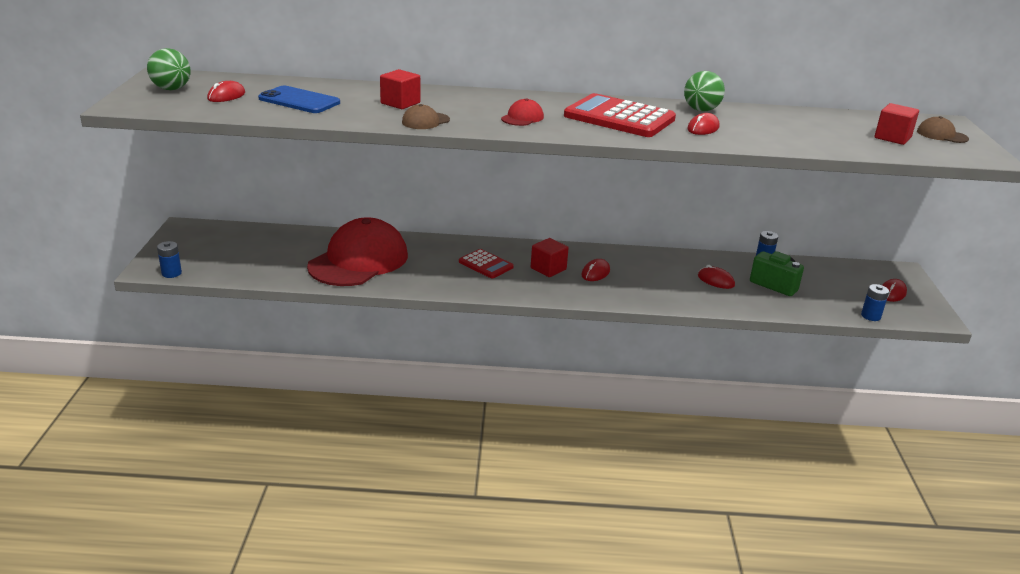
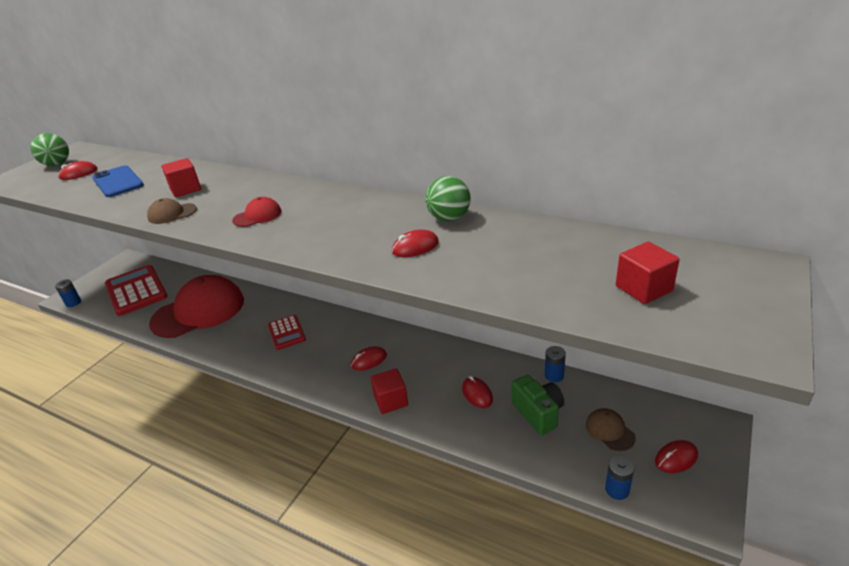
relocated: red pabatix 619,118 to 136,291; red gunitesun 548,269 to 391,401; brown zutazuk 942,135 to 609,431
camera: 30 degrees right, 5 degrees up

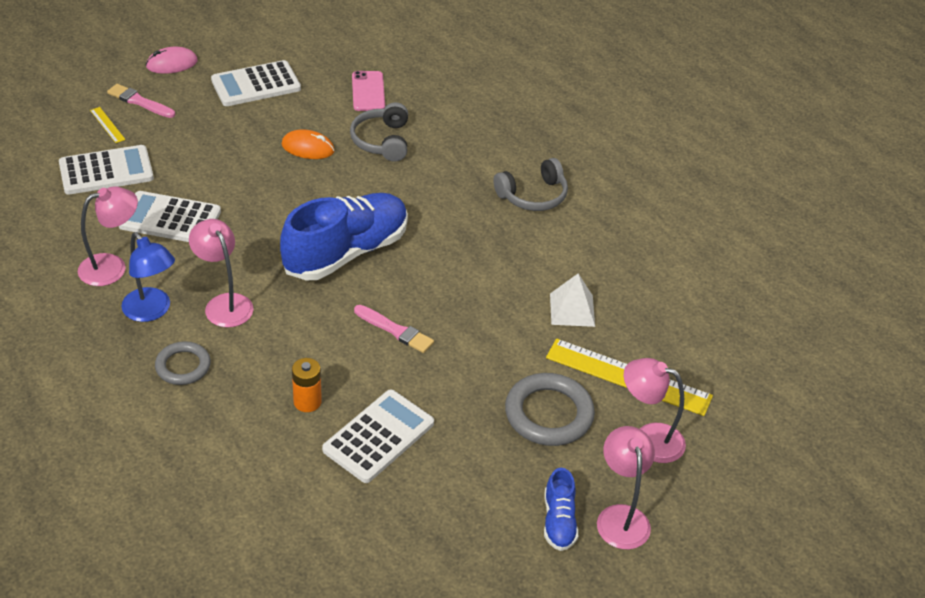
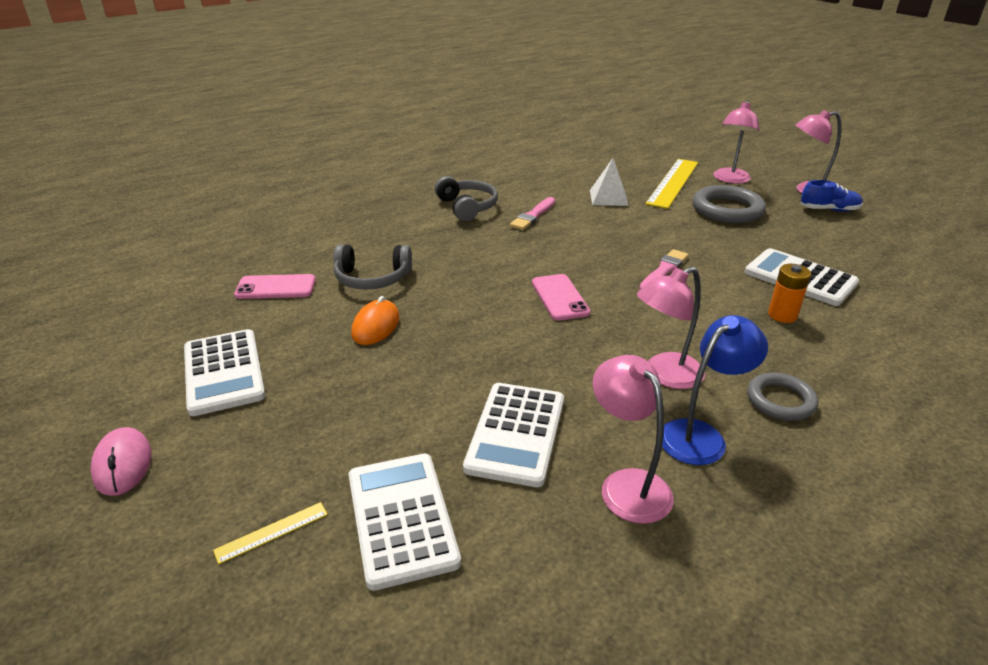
relocated: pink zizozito 139,102 to 533,216
exchanged: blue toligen 346,252 to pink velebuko 560,297
camera: 85 degrees left, 10 degrees down

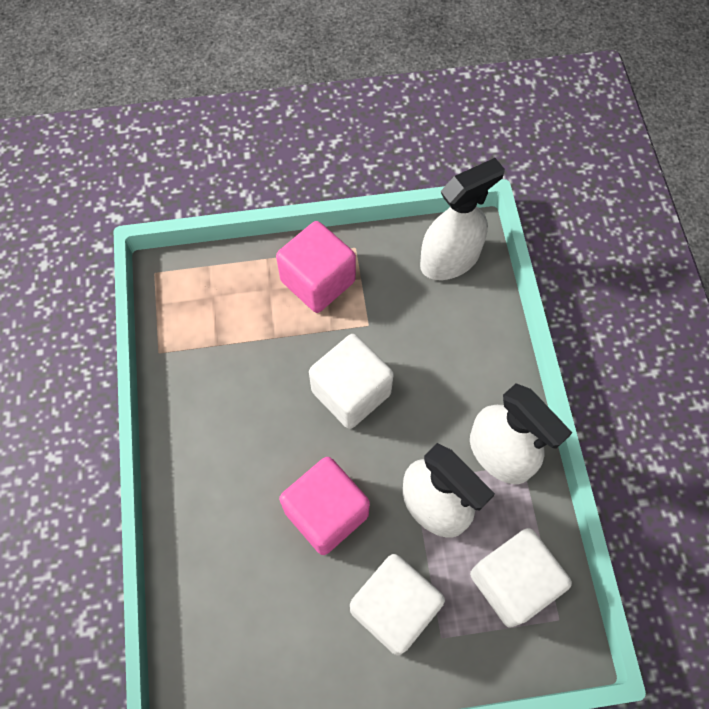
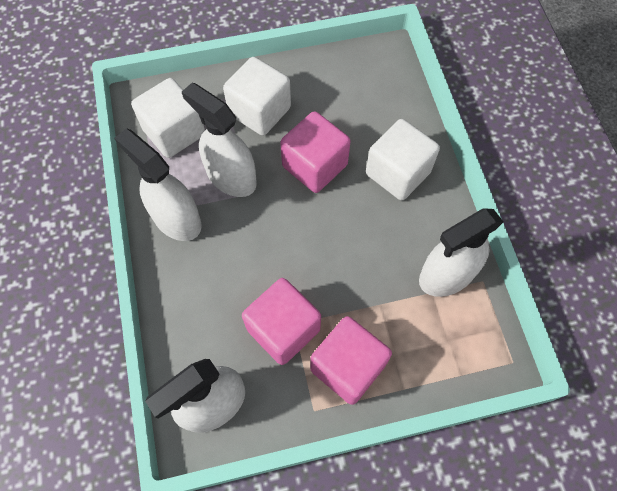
appeared: pink gunitesun 283,329; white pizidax 446,275
relocated: white gunitesun 351,392 to 398,173
camera: 175 degrees right, 0 degrees up

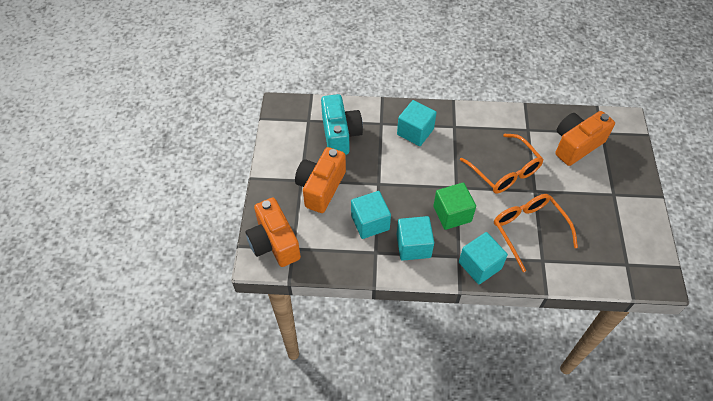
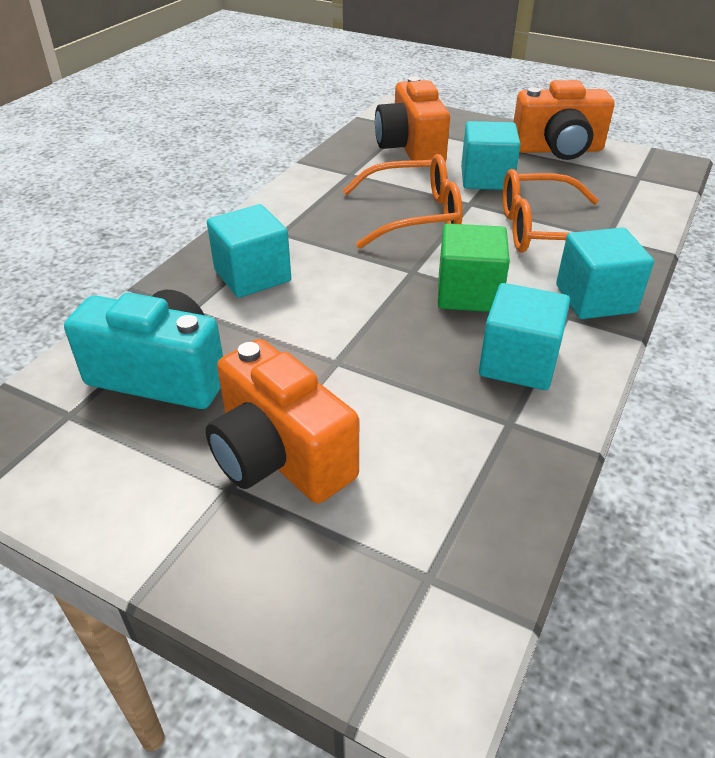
relocated: turquoise gunitesun 370,222 to 486,178; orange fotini 274,243 to 558,150
camera: 65 degrees left, 15 degrees down

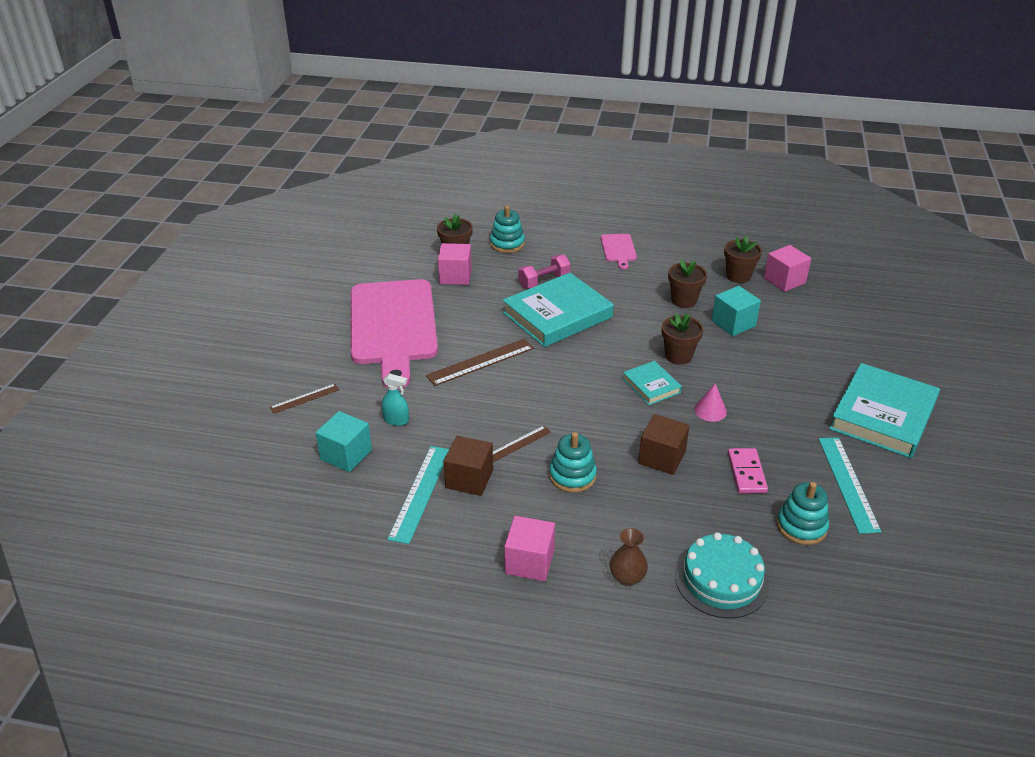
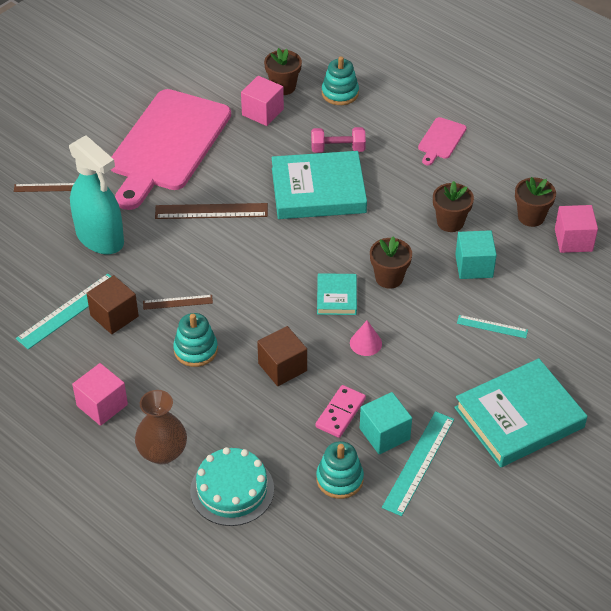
appeared: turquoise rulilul 492,326
relocated: turquoise gunitesun 346,455 to 384,434
size: turquoise pizidax 396,420 = 100,238 x2.42; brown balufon 627,577 = 162,452 x1.53
camera: 30 degrees right, 10 degrees up

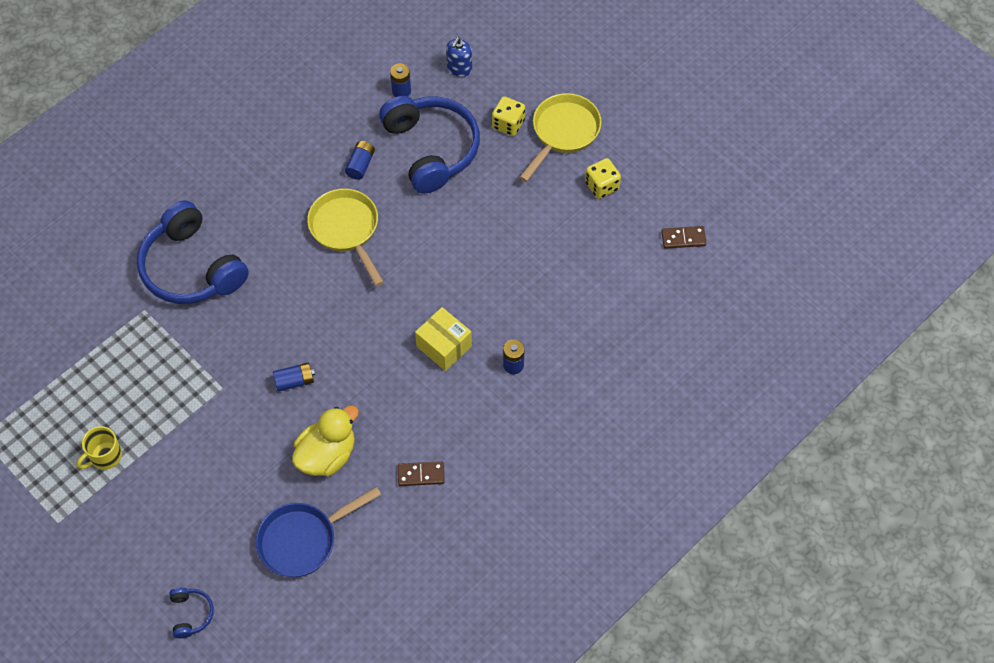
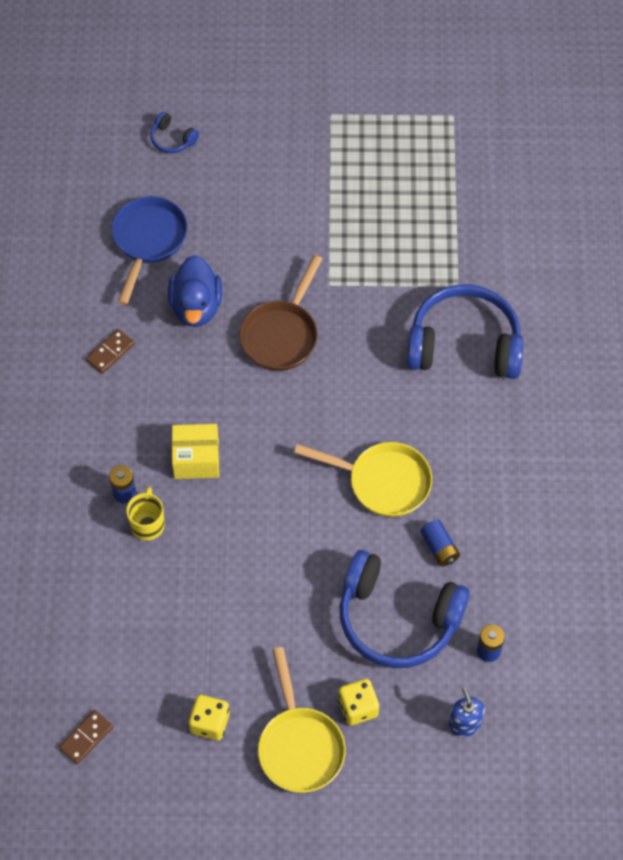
relocated: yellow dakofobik 105,456 to 147,524
exchanged: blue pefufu 294,381 to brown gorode 282,335
colour: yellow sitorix 327,455 to blue sitorix 196,307
camera: 135 degrees right, 0 degrees up

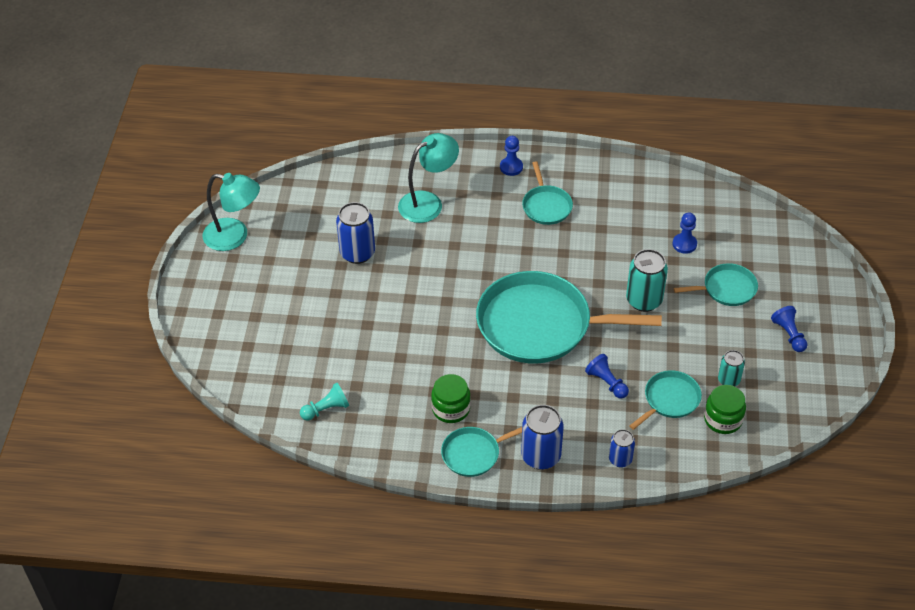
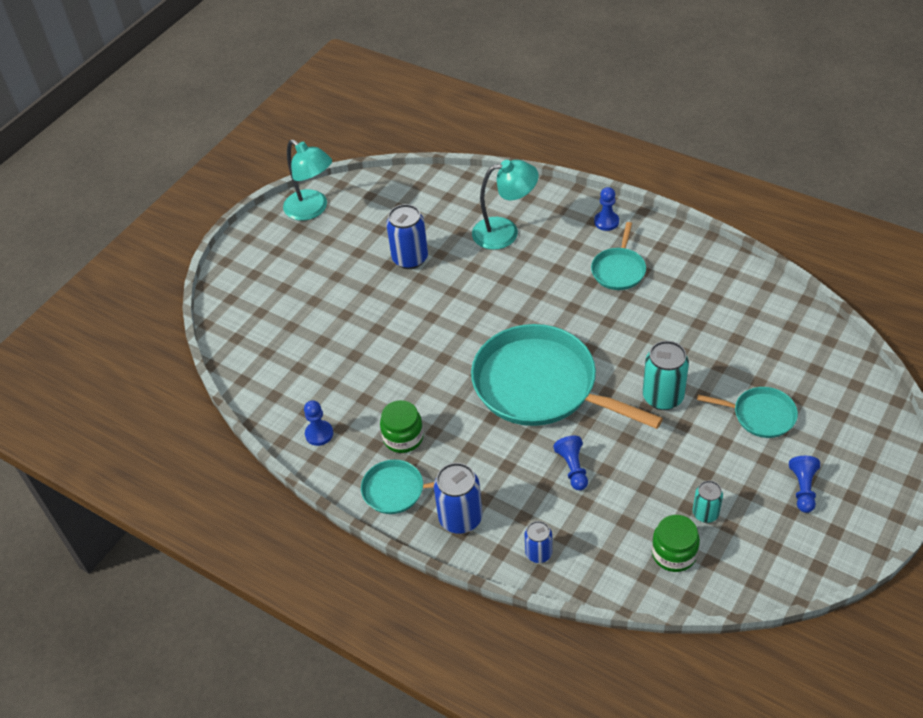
missing: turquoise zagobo 326,409; turquoise gorode 669,400
relocated: blue zagobo 684,244 to 319,434
camera: 30 degrees right, 0 degrees up

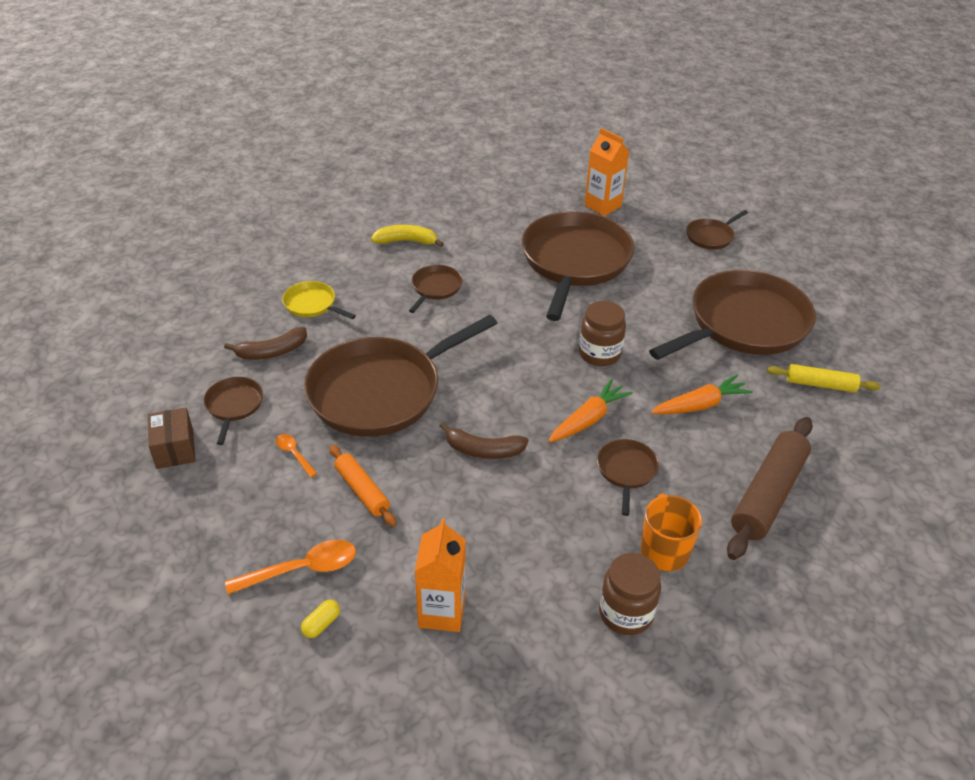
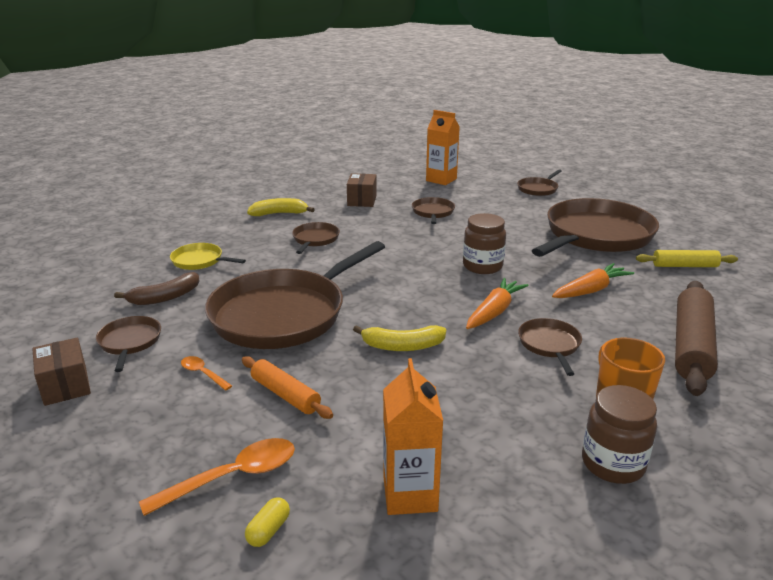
appeared: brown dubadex 362,200
colour: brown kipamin 483,450 to yellow kipamin 402,346
size: brown gorode 574,261 = 433,212 x0.44
camera: 10 degrees left, 15 degrees down

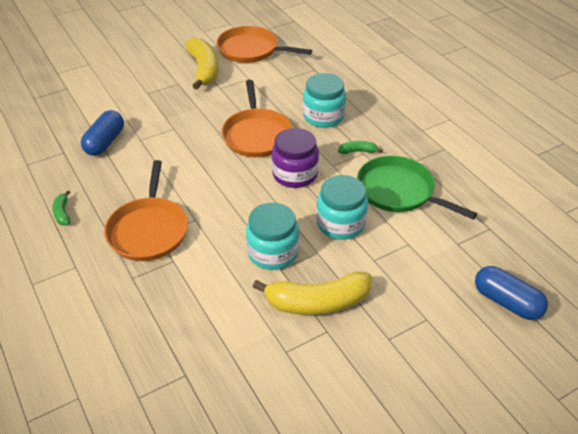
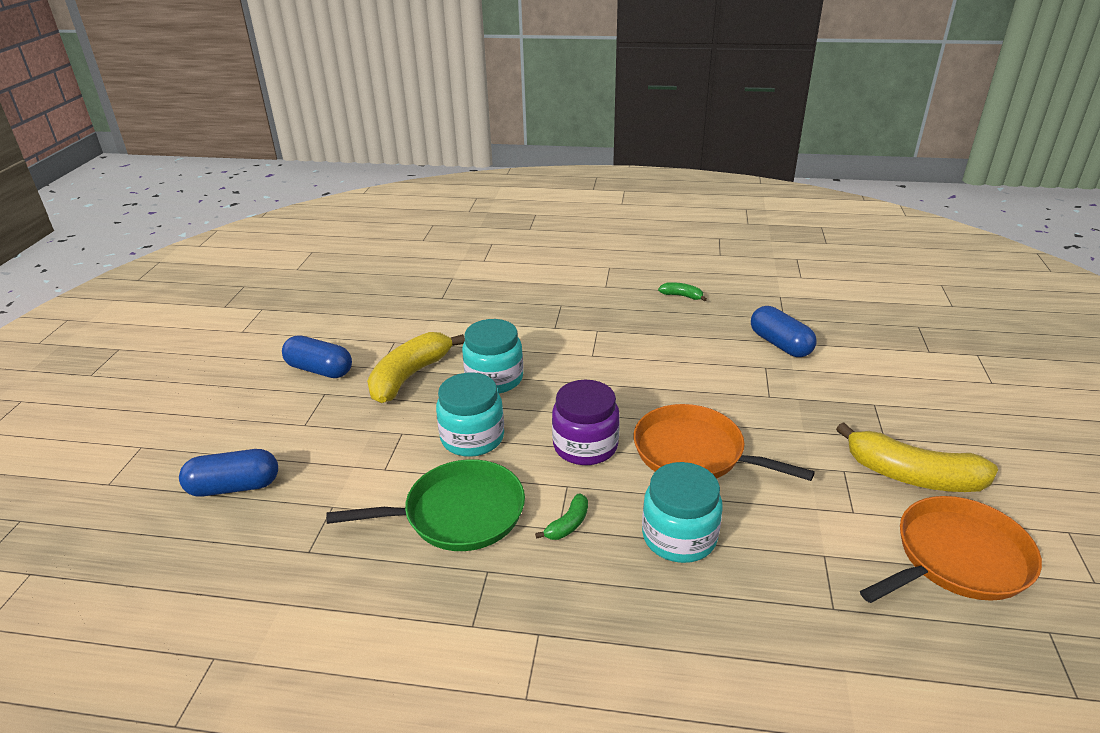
missing: orange gorode 148,230
appeared: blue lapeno 319,370
camera: 130 degrees right, 10 degrees down

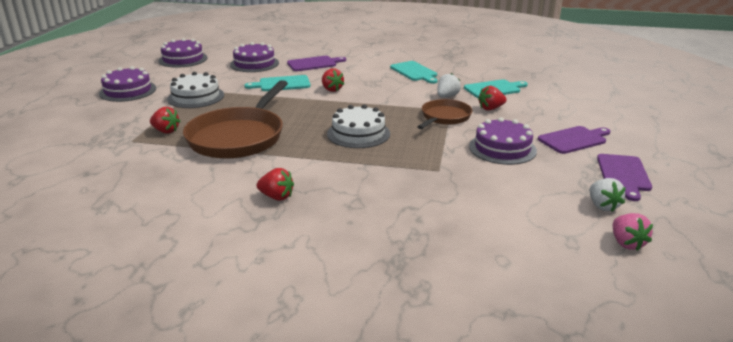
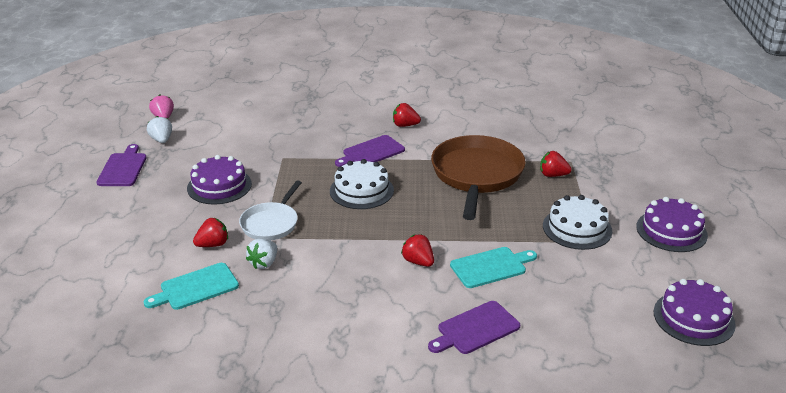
missing: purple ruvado 254,64; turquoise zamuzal 414,72
relocated: purple zamuzal 574,140 to 371,152
colour: brown gorode 444,117 to white gorode 271,223
camera: 170 degrees right, 5 degrees up

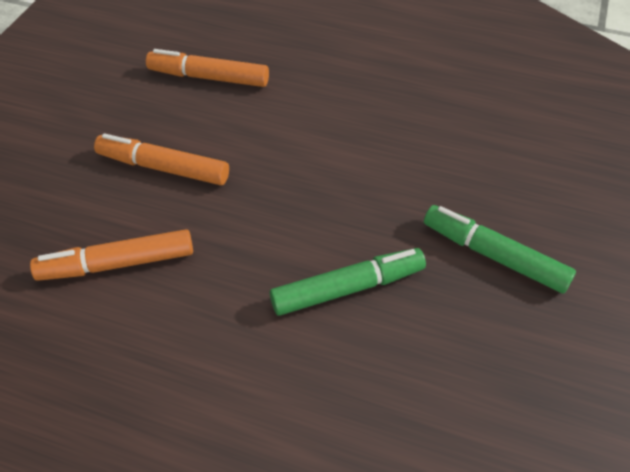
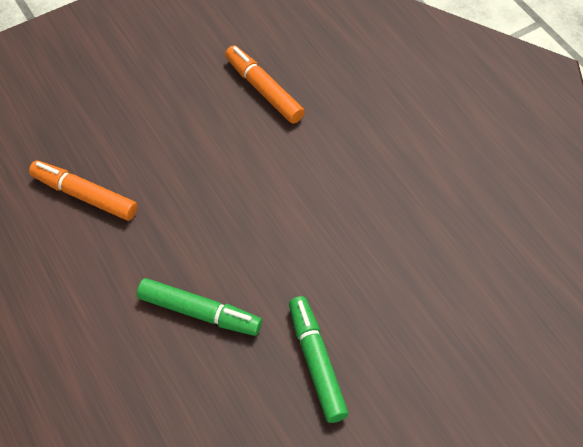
missing: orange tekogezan 163,167
camera: 40 degrees right, 5 degrees up

